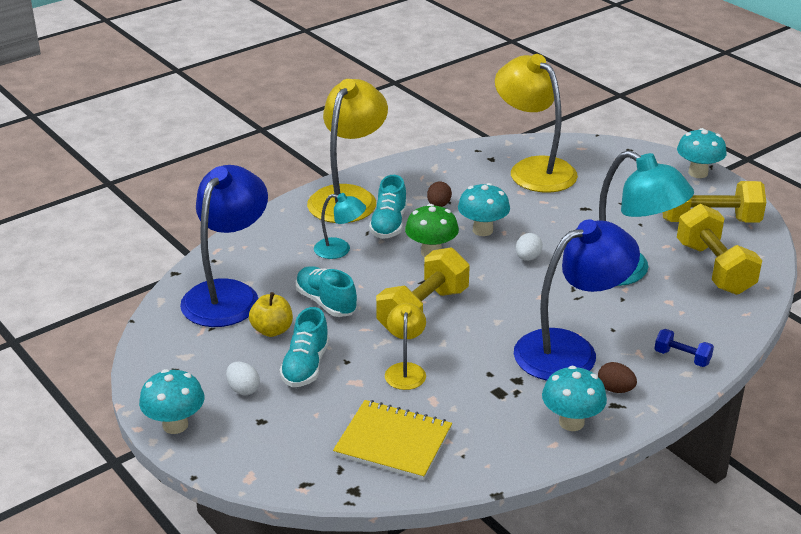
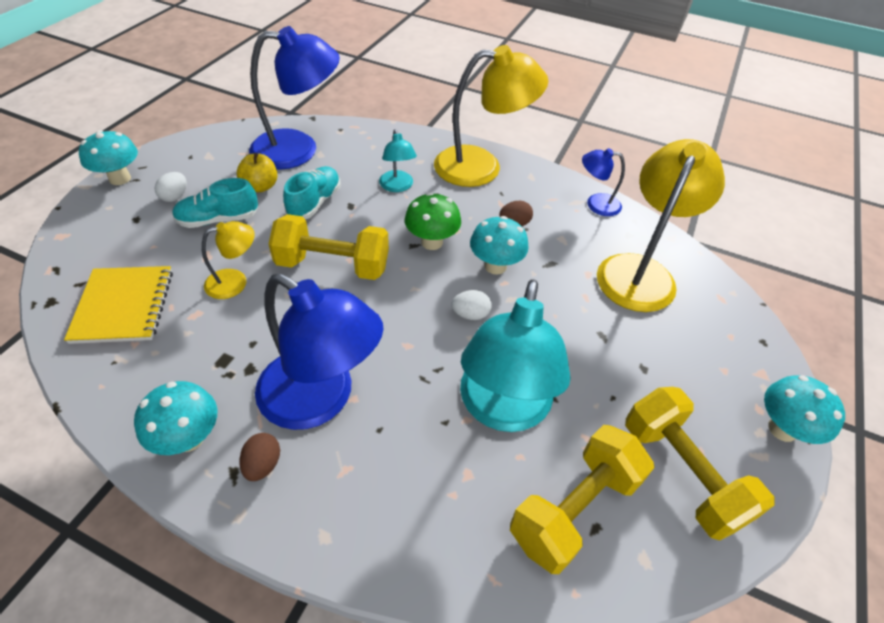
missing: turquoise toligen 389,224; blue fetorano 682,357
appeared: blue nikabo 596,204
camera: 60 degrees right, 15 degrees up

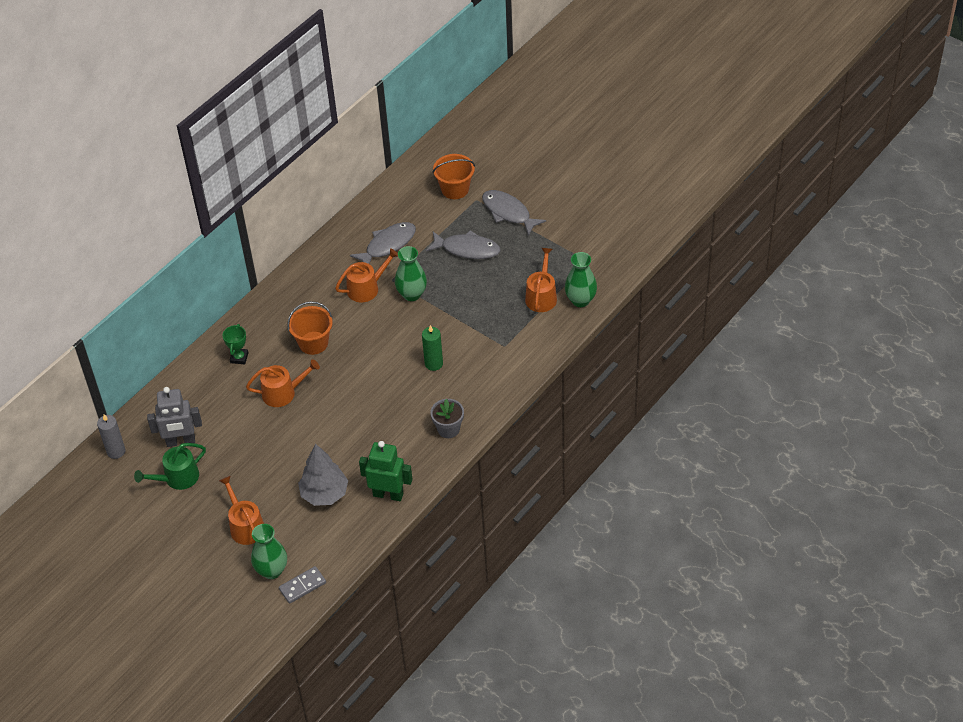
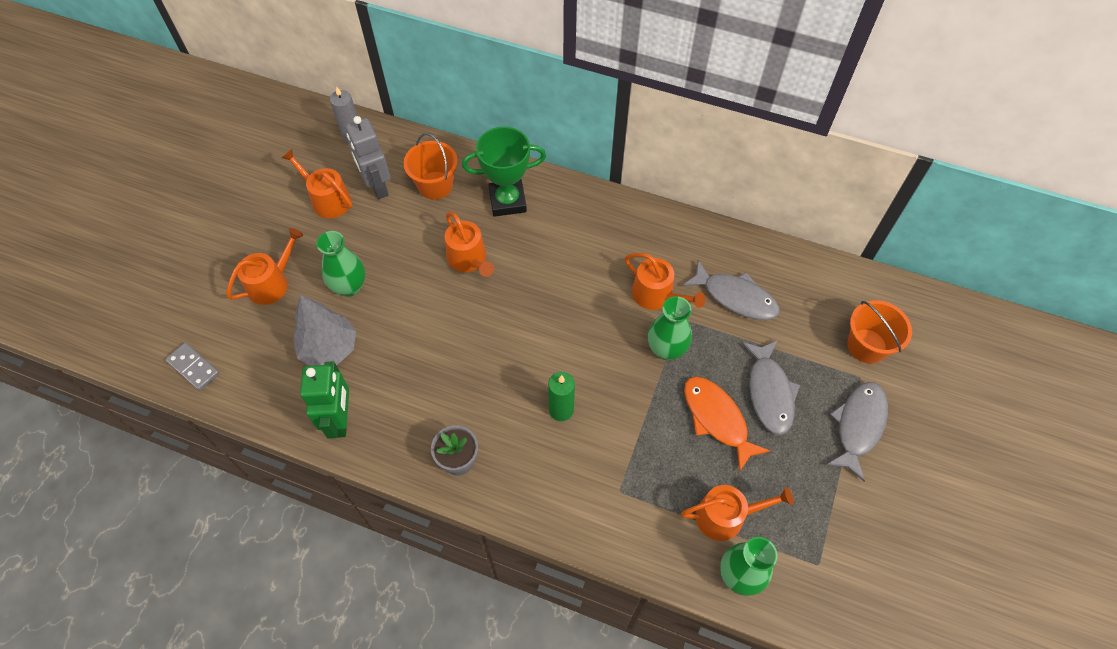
appeared: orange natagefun 717,419
relocated: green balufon 272,570 to 349,286; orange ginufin 313,343 to 435,185
colour: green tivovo 177,478 to orange tivovo 327,199
size: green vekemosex 239,358 = 507,201 x1.83
camera: 70 degrees right, 10 degrees up

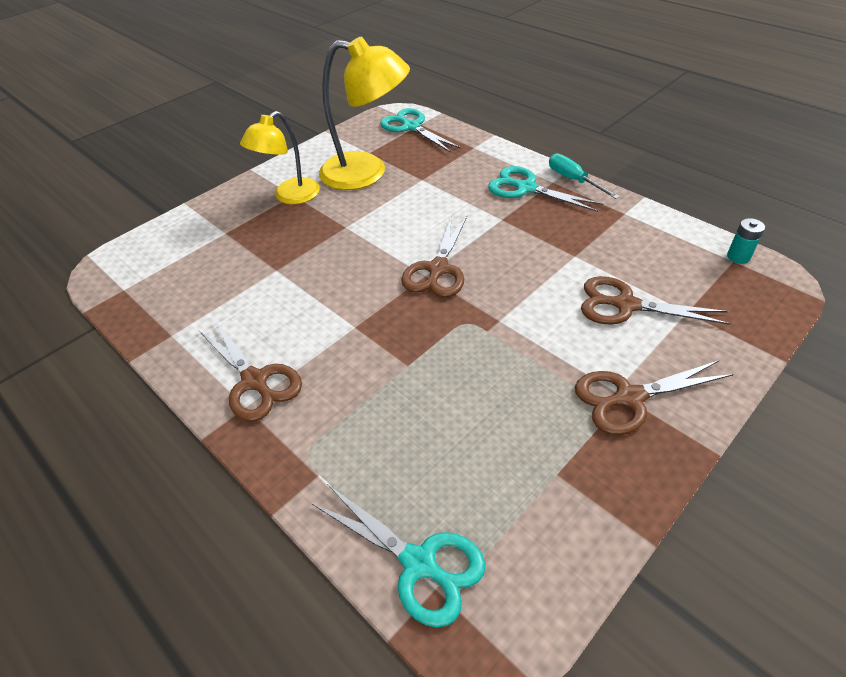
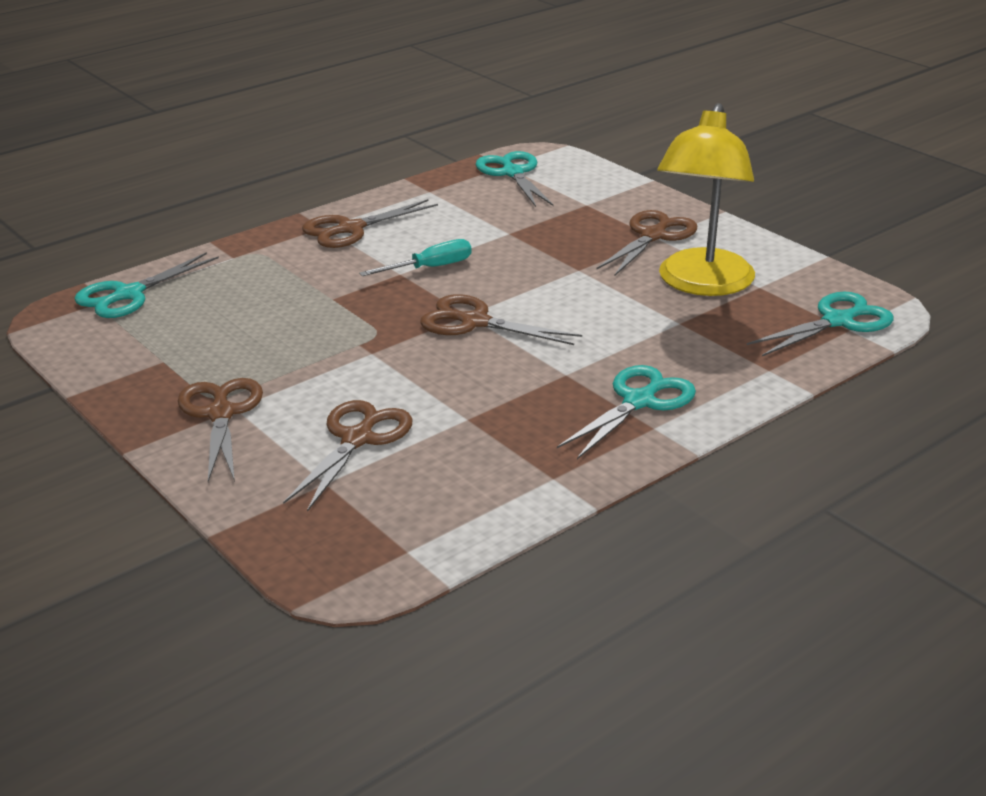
missing: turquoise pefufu 738,257
appeared: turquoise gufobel 513,173
relocated: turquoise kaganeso 573,180 to 430,268
exchanged: yellow nikabo 290,196 to brown gufobel 653,236
camera: 95 degrees right, 15 degrees down

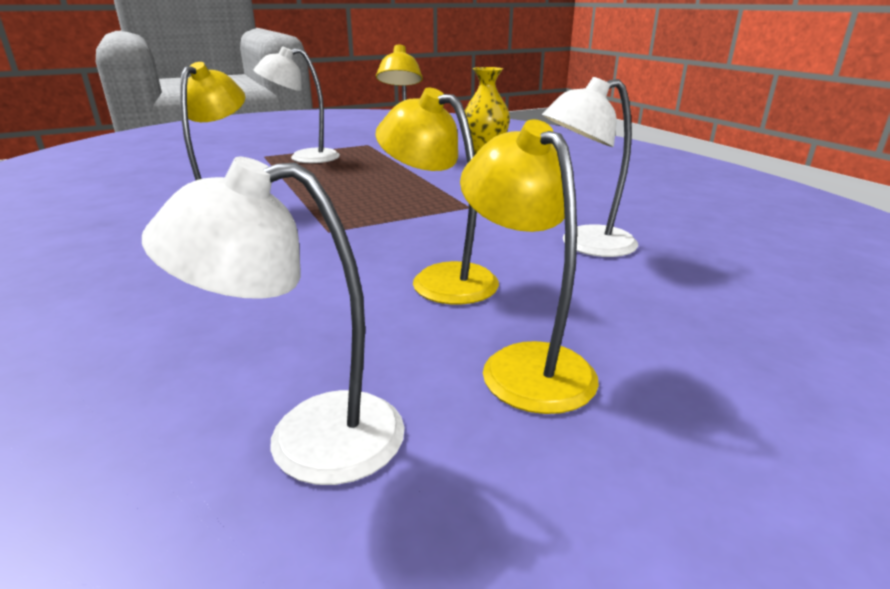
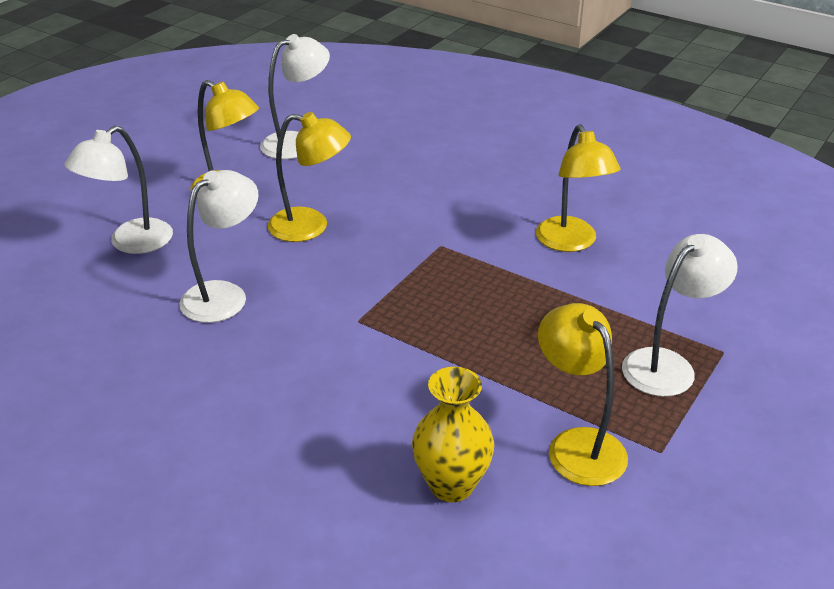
appeared: white nikabo 131,243
camera: 150 degrees right, 10 degrees up

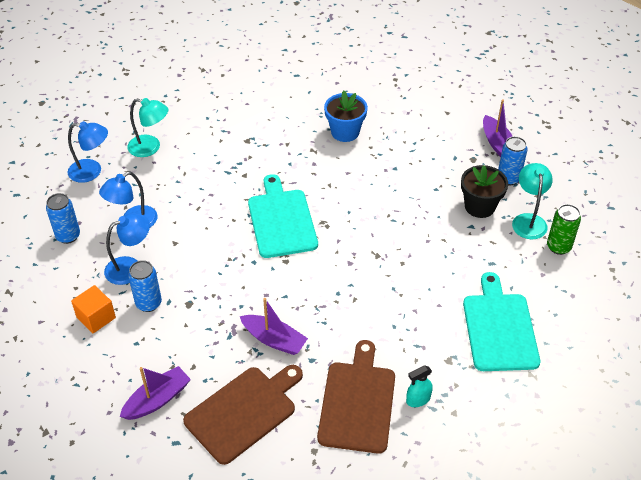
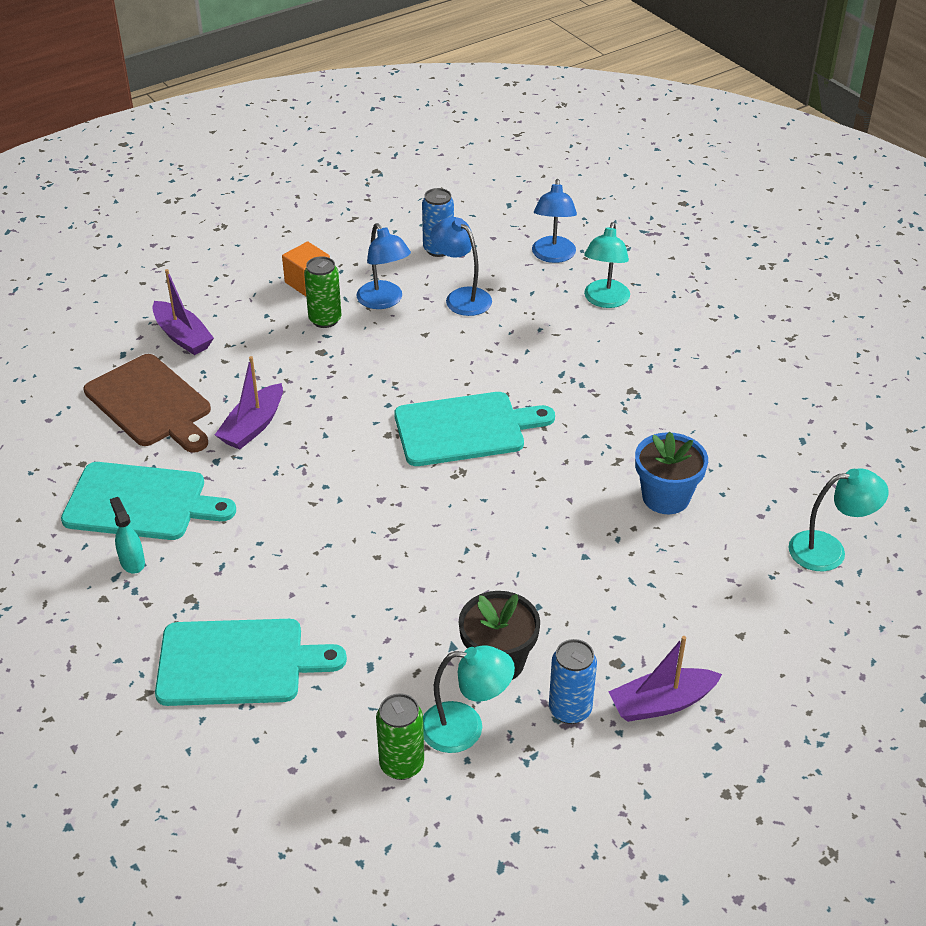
appeared: turquoise nikabo 829,550
colour: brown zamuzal 357,402 to turquoise zamuzal 141,502; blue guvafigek 148,303 to green guvafigek 325,320
camera: 90 degrees right, 5 degrees down

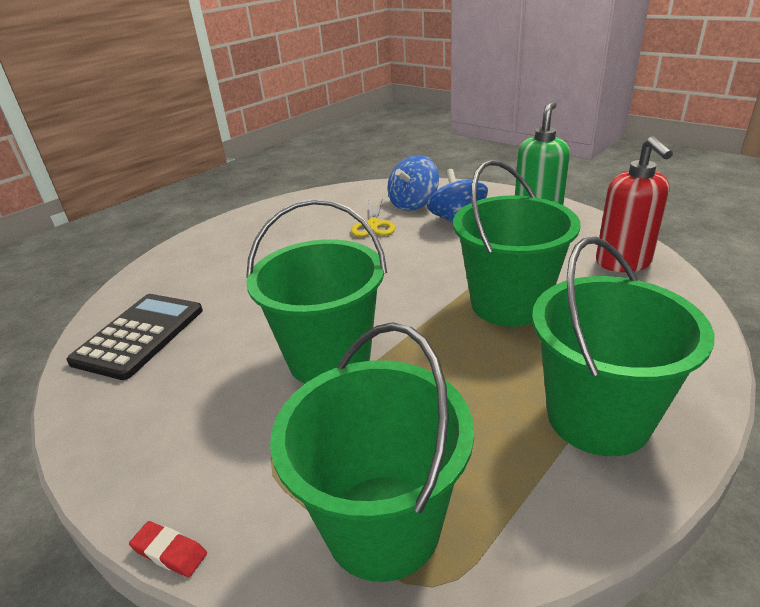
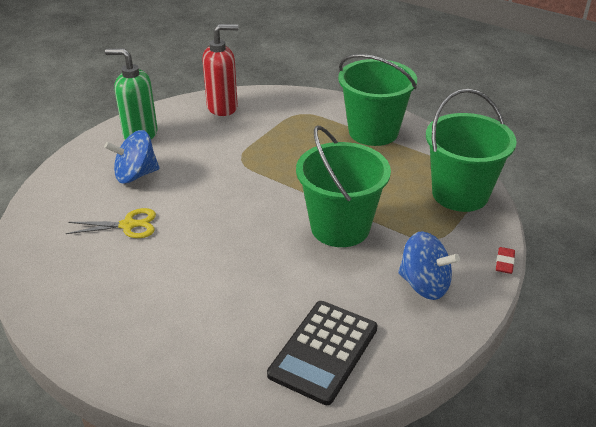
missing: green ginufin 509,304
relocated: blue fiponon 413,204 to 424,285
spun: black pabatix 139,335 = 323,351 75 degrees counterclockwise
camera: 100 degrees left, 5 degrees up

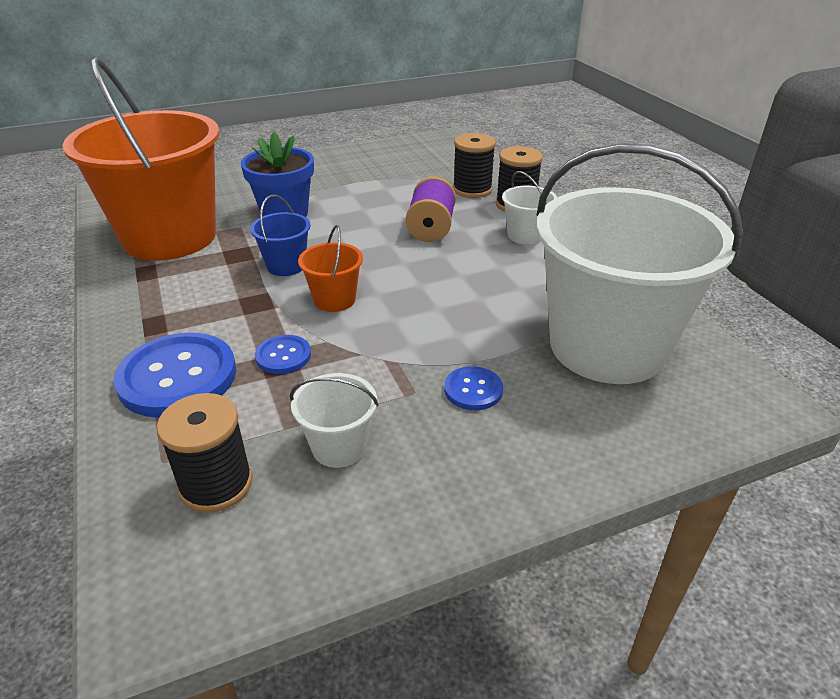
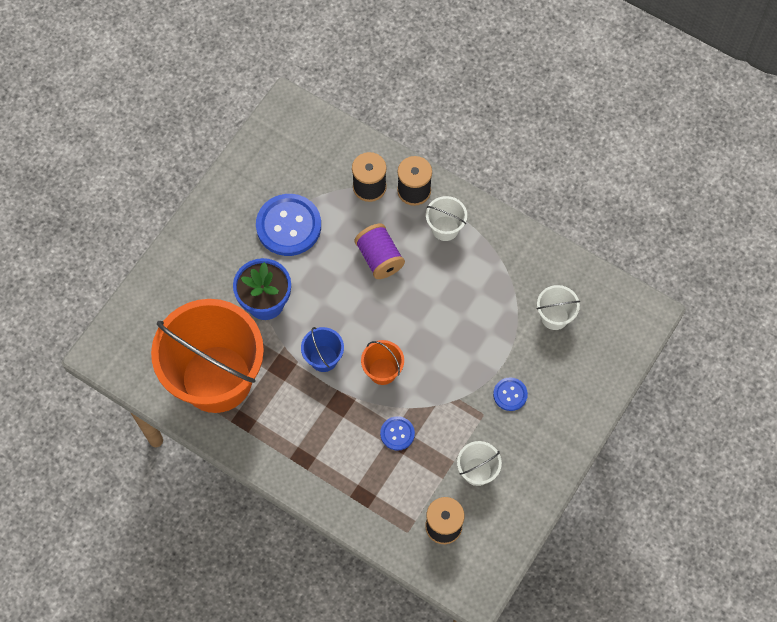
relocated: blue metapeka 178,377 to 288,226
size: white ginufin 607,346 = 554,316 x0.40
camera: 35 degrees left, 30 degrees up

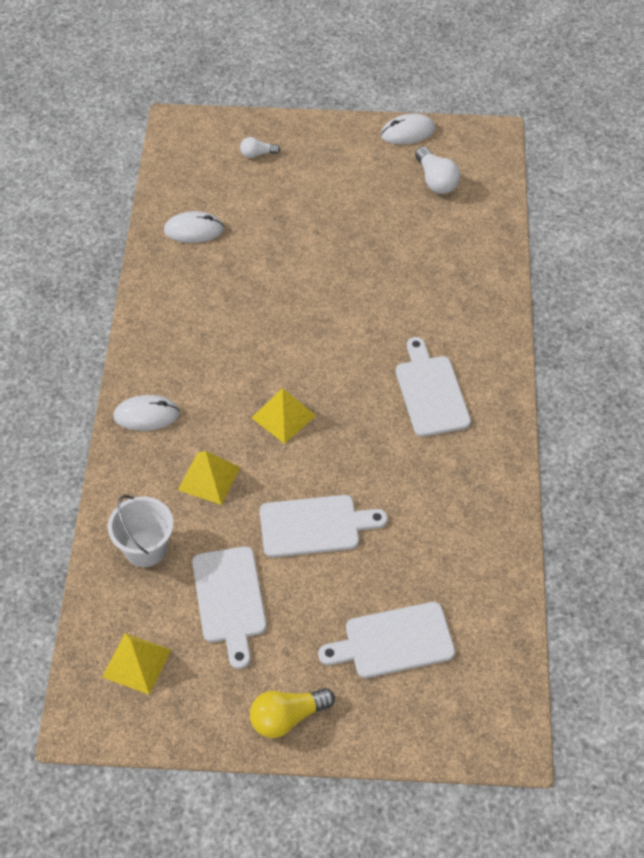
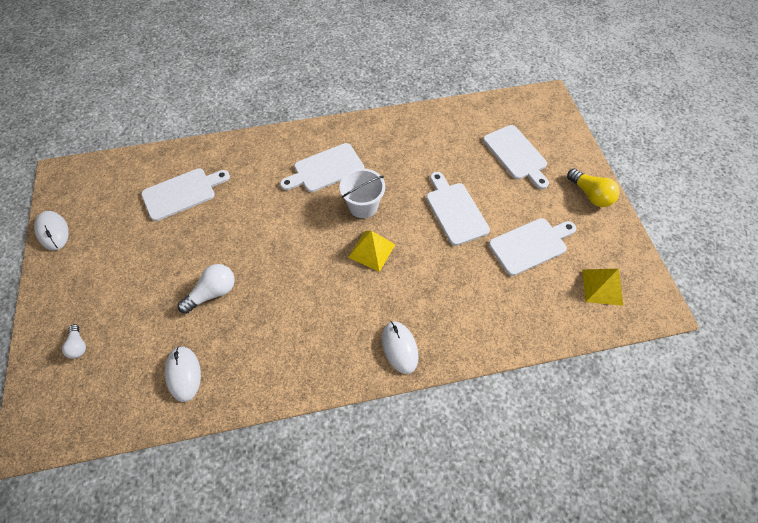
missing: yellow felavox 209,478
appeared: white zamuzal 182,193
relocated: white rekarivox 436,180 to 213,293; white ginufin 145,548 to 363,206
camera: 105 degrees left, 5 degrees up

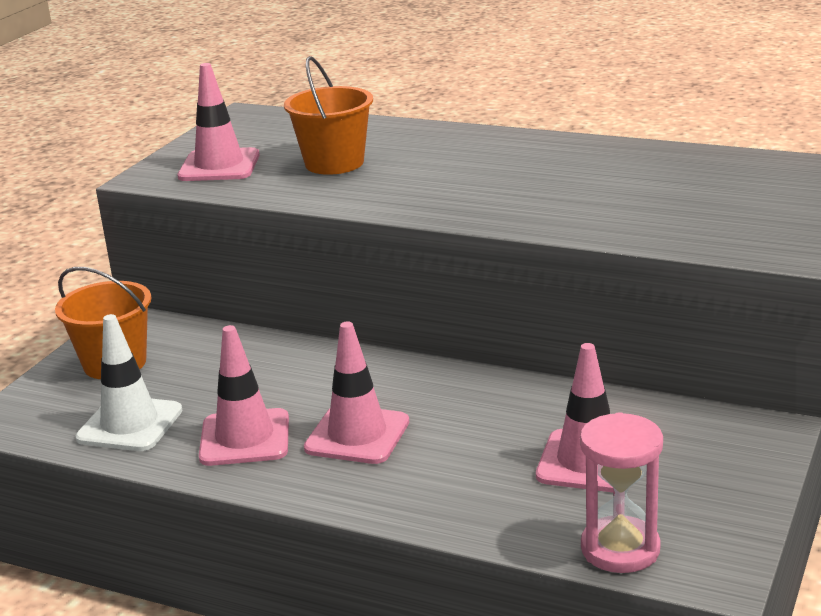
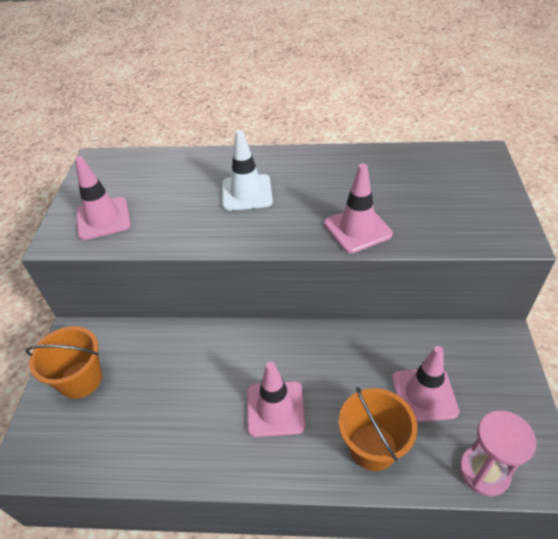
relocated: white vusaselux 130,424 to 247,193; pink vusaselux 245,438 to 357,229; orange ginufin 334,163 to 372,447
camera: 20 degrees left, 20 degrees up

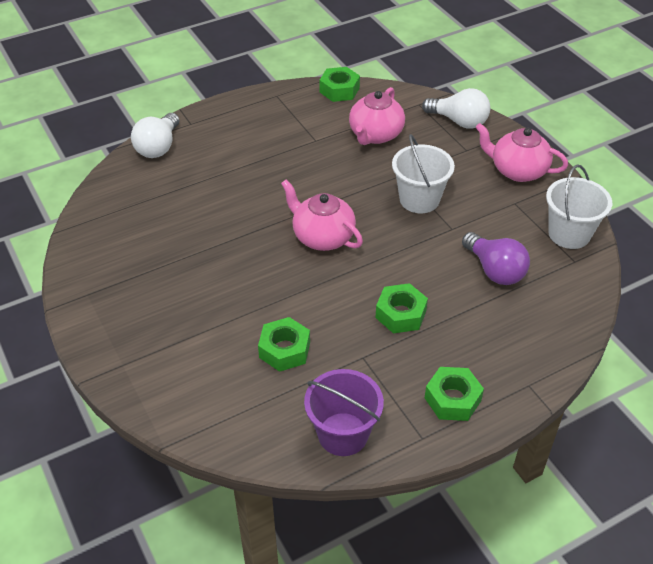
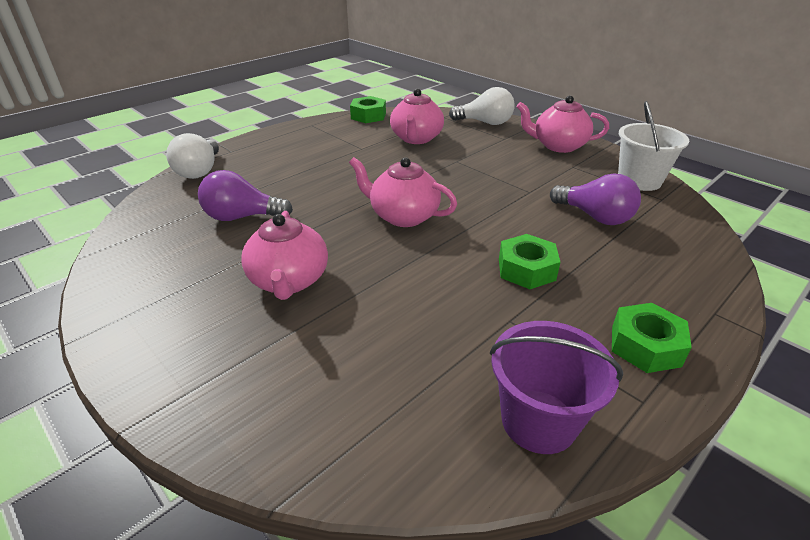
missing: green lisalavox 284,350; white ginufin 419,199
appeared: purple rekarivox 242,217; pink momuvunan 289,281
camera: 15 degrees left, 10 degrees down

